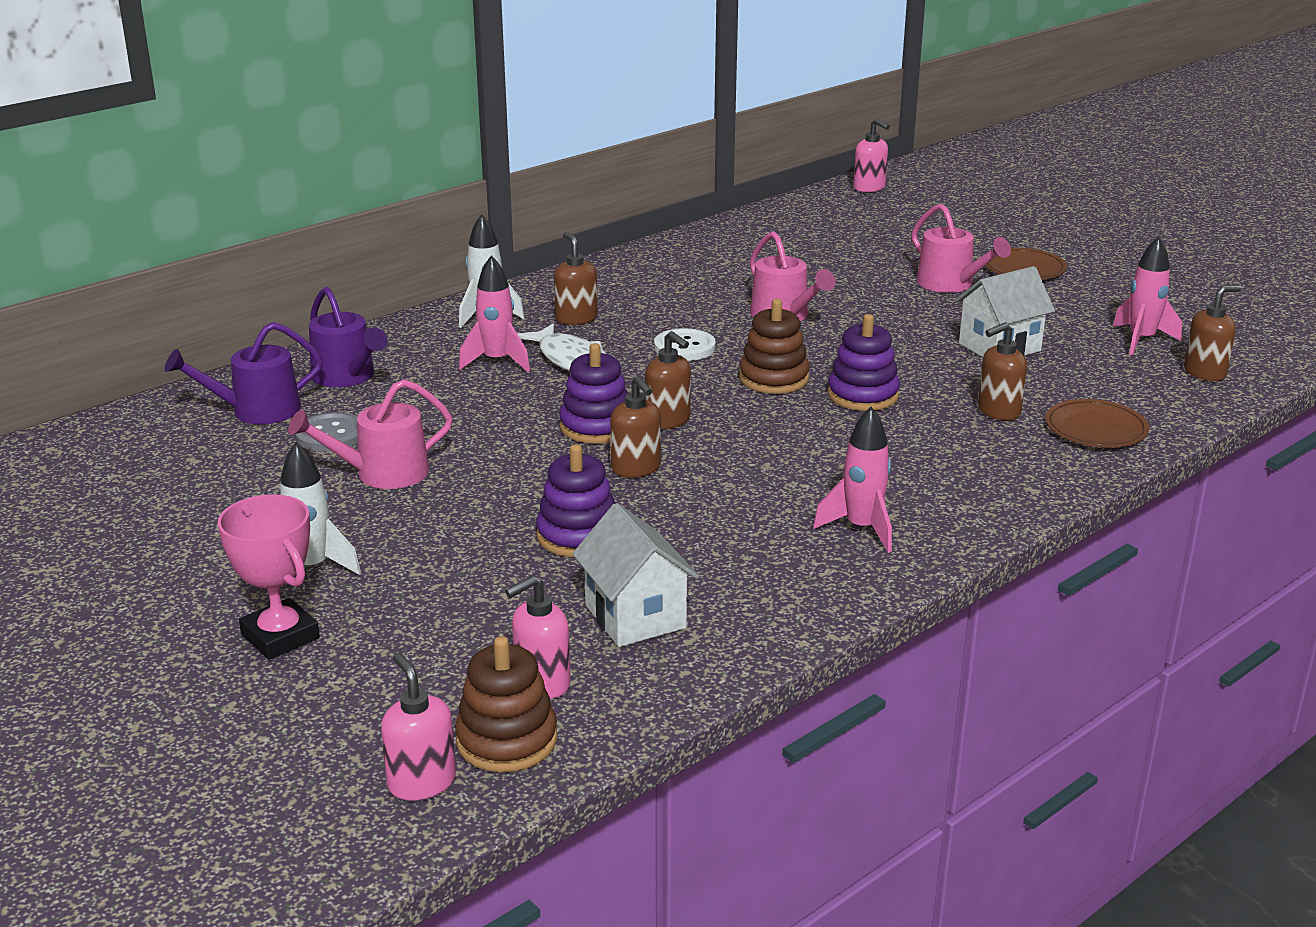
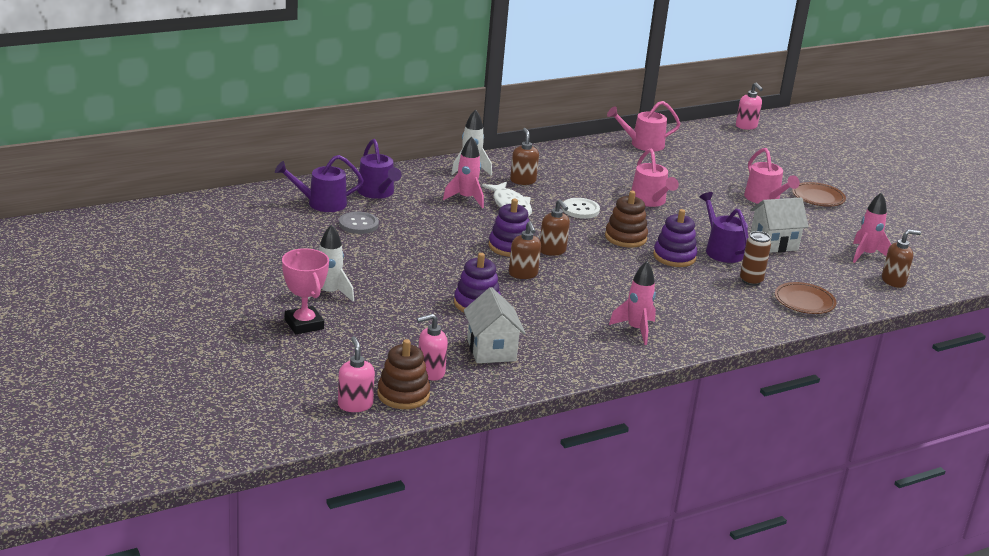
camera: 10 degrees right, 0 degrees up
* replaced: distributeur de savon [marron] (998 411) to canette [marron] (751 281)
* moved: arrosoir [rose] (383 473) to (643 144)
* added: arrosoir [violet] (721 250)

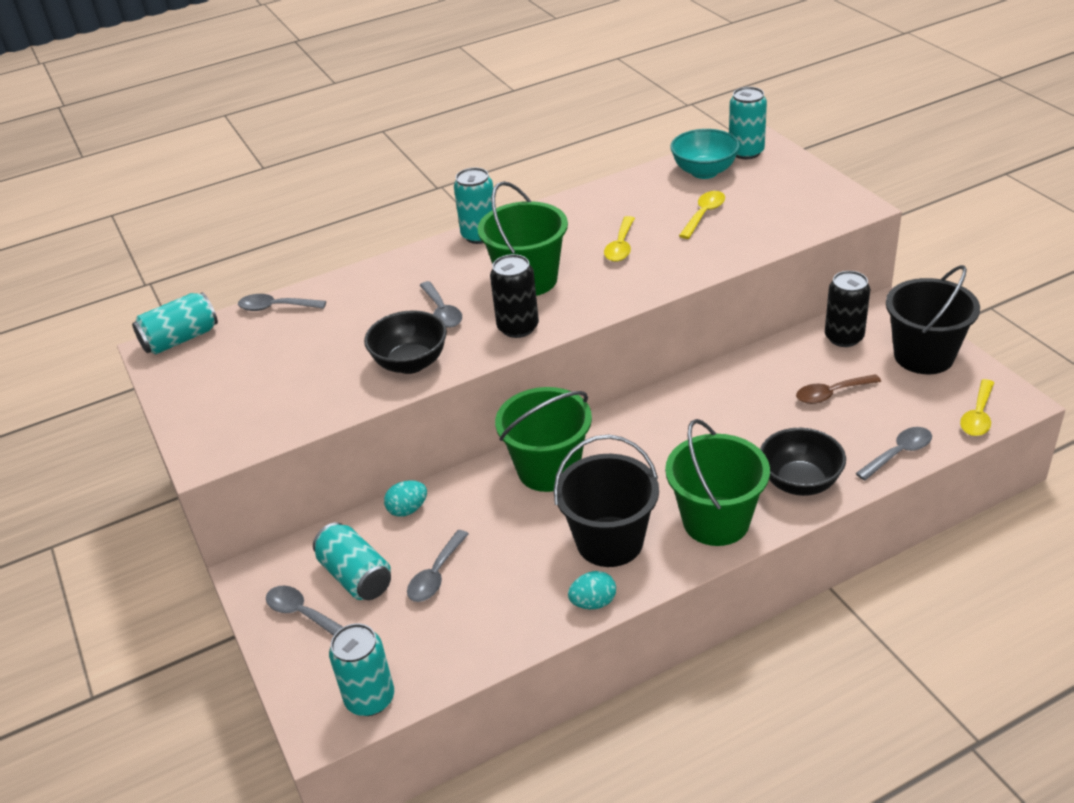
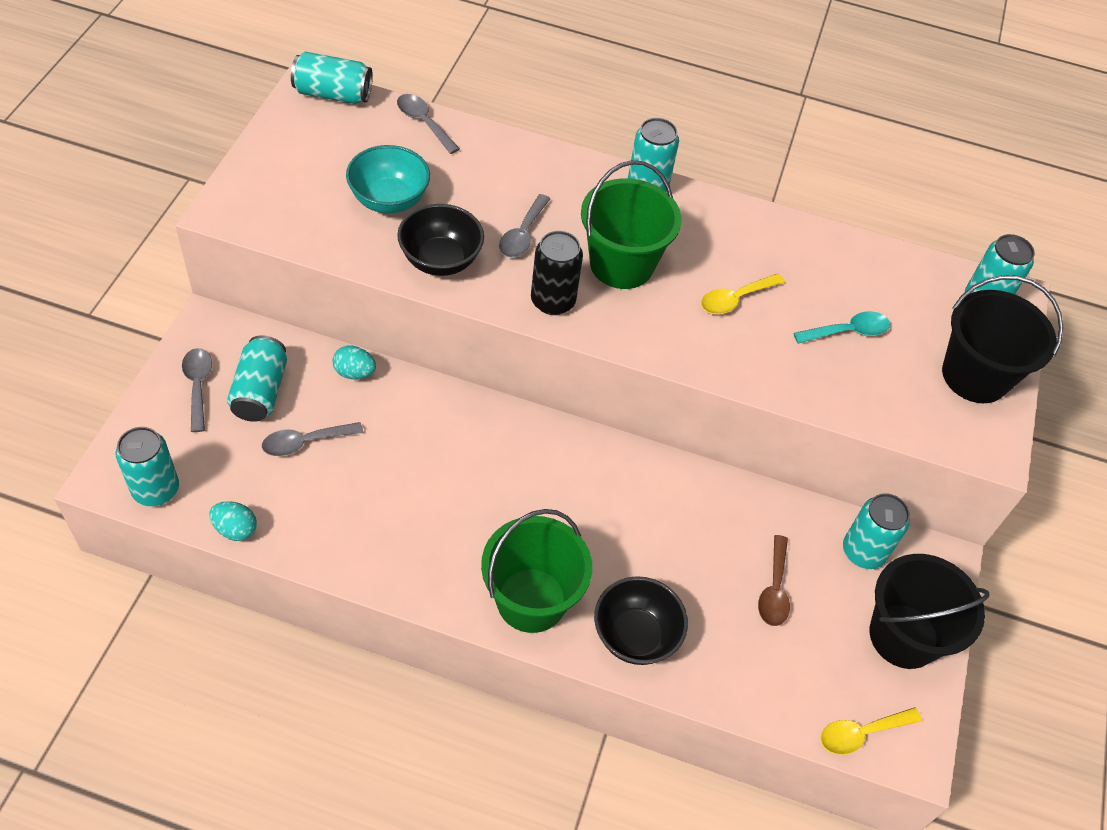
camera: 35 degrees right, 15 degrees up
* moved: bol [turquoise] (704 172) to (389 200)
* recoloured: cuillère [jaune] (704 214) to cuillère [turquoise] (848 331)
* recoloured: canette [noir] (844 337) to canette [turquoise] (863 552)
* turned: cuillère [marron] (831 394) = (774 589) 105 degrees counterclockwise
* removed: seau [vert] (548 469)
* removed: cuillère [gris] (899 453)
* moved: seau [noir] (609 541) to (975 376)
* moved: œuf [turquoise] (593 602) to (235 529)

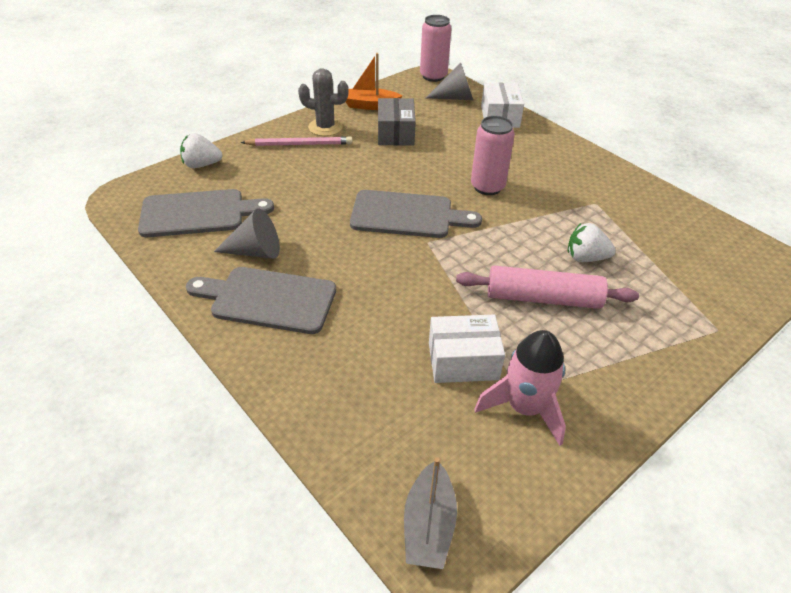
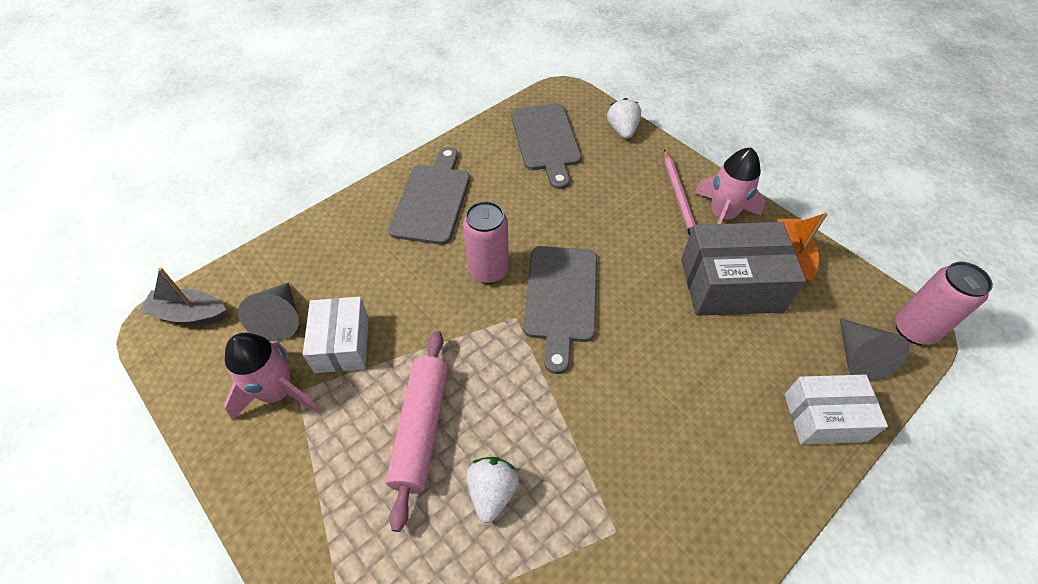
camera: 90 degrees right, 10 degrees up
* replaced: cactus [gris] (325 127) to fusée [rose] (722 216)
* resized: boîte [gris] (395 133) = (731 284) x1.53
* moved: canette [rose] (487 187) to (488 270)
* moved: cône [gris] (255 251) to (280 319)

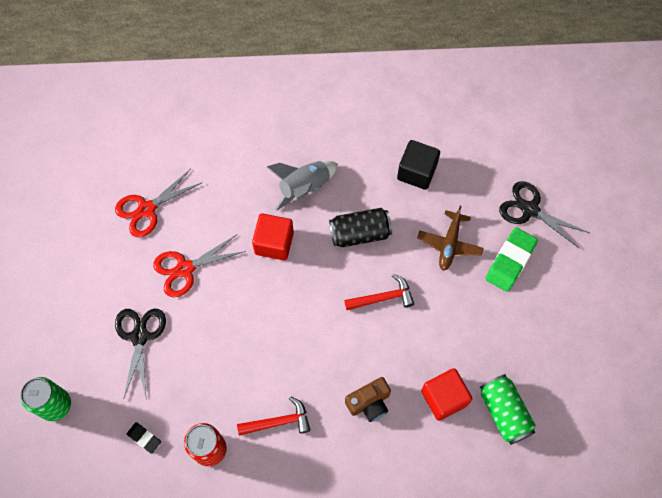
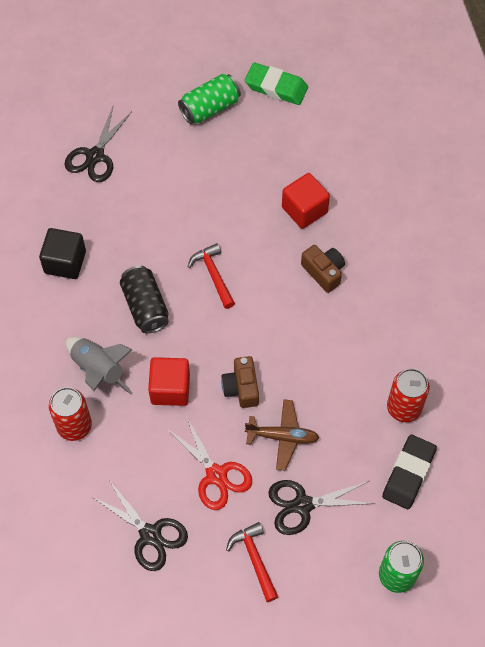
camera: 100 degrees left, 5 degrees down
* recoloured: ciseaux [rouge] (147 209) to ciseaux [noir] (150 534)
* moved: avion [marron] (449 244) to (282 437)
* moved: gomme [vert] (510 261) to (276 87)
* moved: canette [vert] (504 412) to (210 108)
* moved: marteau [rouge] (279 422) to (254 559)
* resized: gomme [noir] (144 438) = (408 474) x1.88
* added: appareil photo [marron] (241 388)
* added: canette [rouge] (74 426)

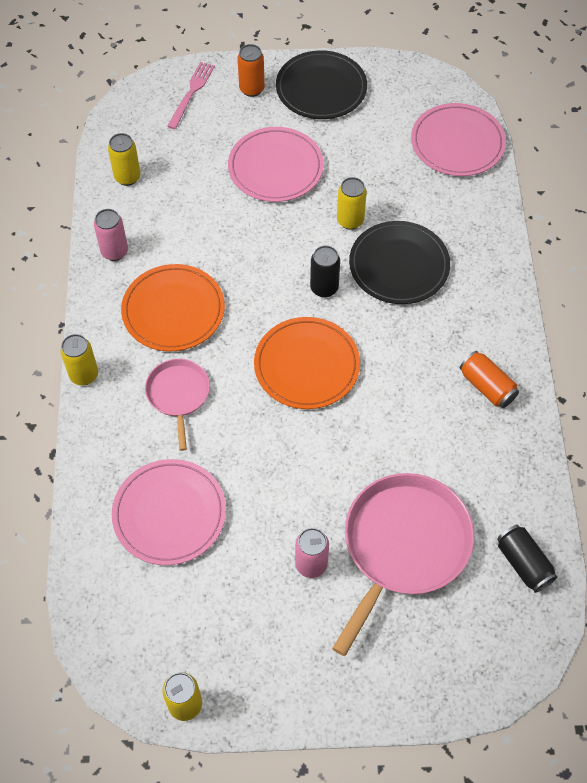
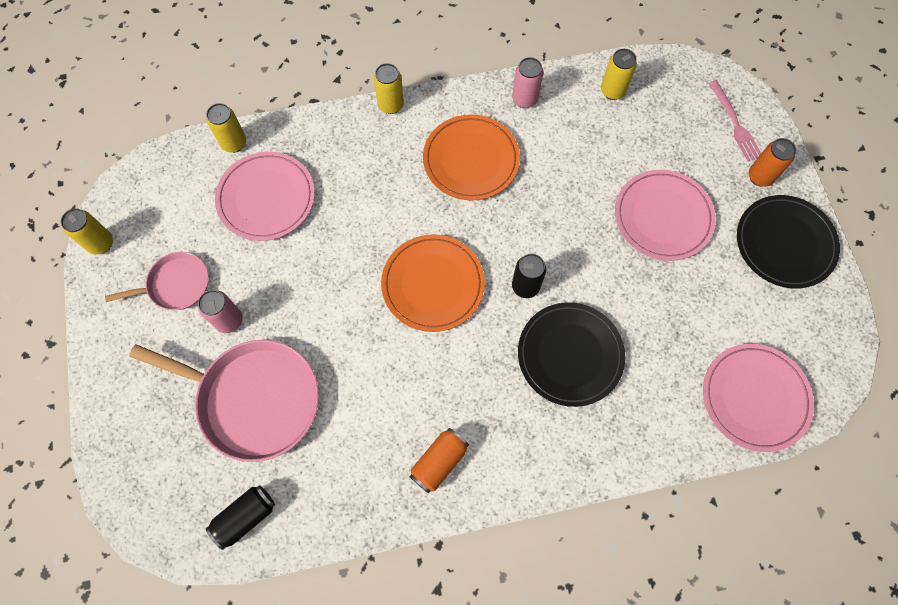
camera: 80 degrees right, 10 degrees up
* turned: fourchette [rose] (191 93) = (734 123) 60 degrees clockwise
* moved: canette [jaune] (350 220) to (234 143)
* moved: poêle [rose] (178 395) to (176 284)

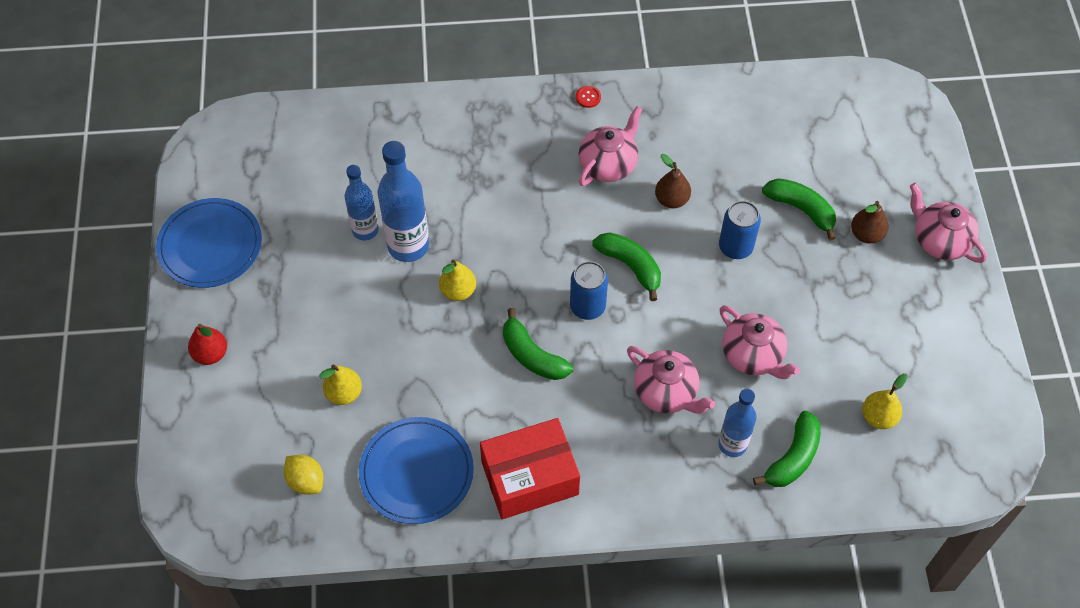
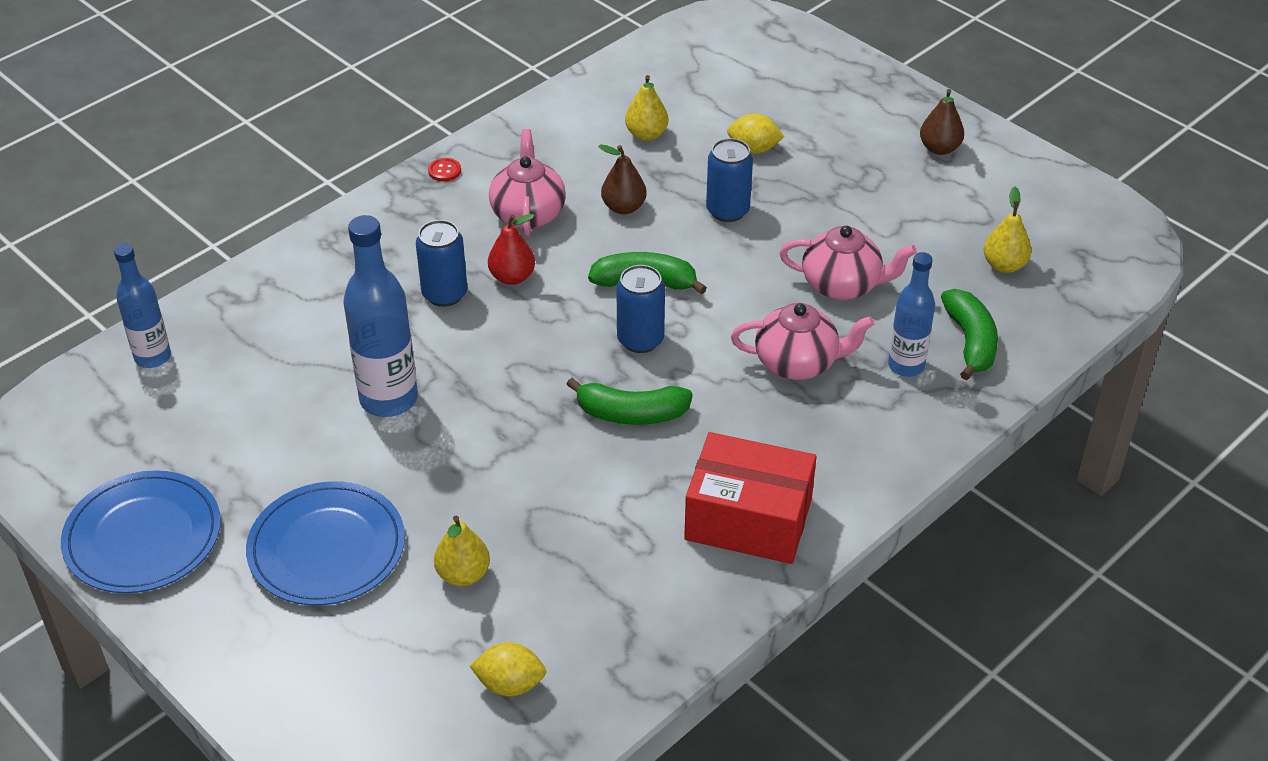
camera: 40 degrees left, 15 degrees down
* moved: bouteille [bleu] (365 230) to (153 357)
* replaced: banane [vert] (801 209) to citron [jaune] (753 149)
* removed: théière [rose] (939 241)
* moved: poire [marron] (866 234) to (939 148)
* moved: poire [jaune] (458 291) to (646 134)
* moved: poire [rouge] (211 354) to (512 277)
* moved: assiette [bleu] (416 472) to (327 548)
* turned: boîte [rouge] (530 478) = (748 519) 75 degrees clockwise
* added: canette [bleu] (444 294)

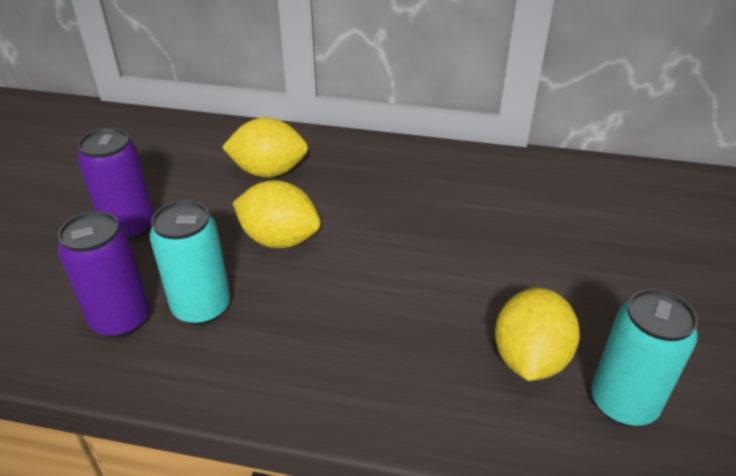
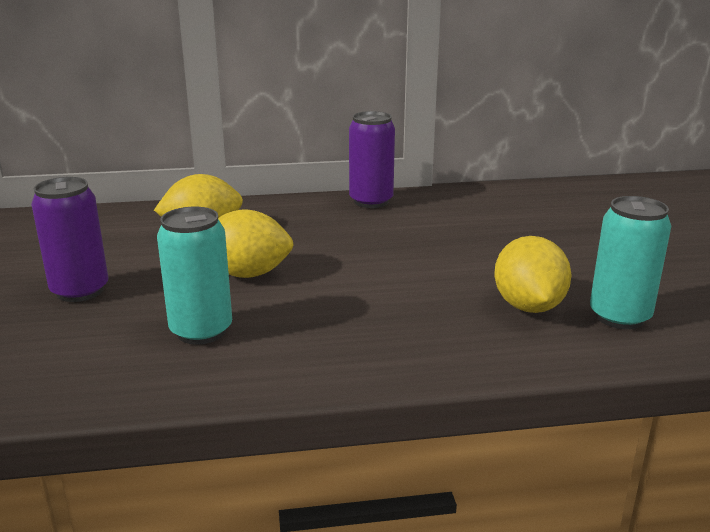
camera: 20 degrees left, 15 degrees down
* moved: canette [violet] (121 319) to (371 201)

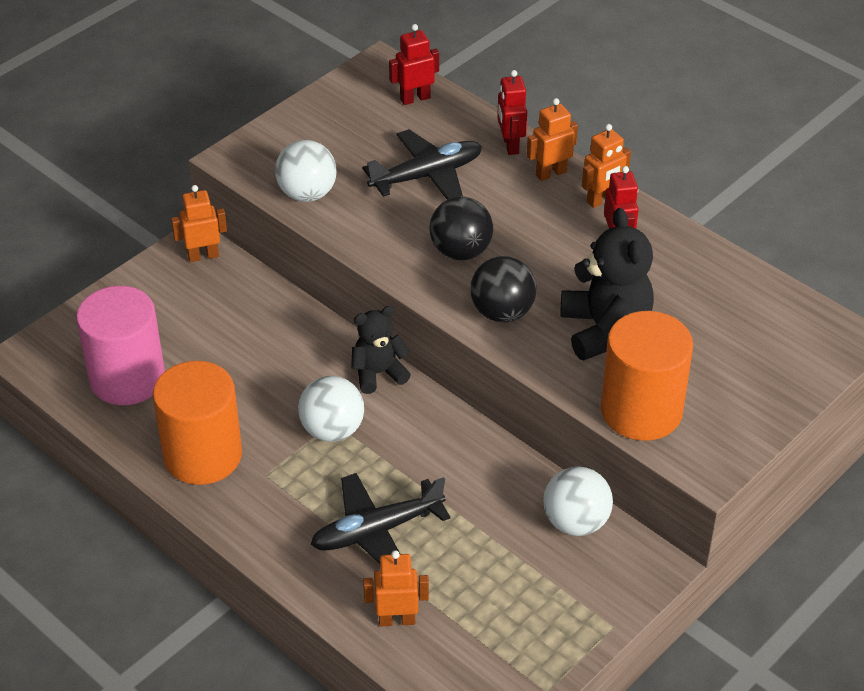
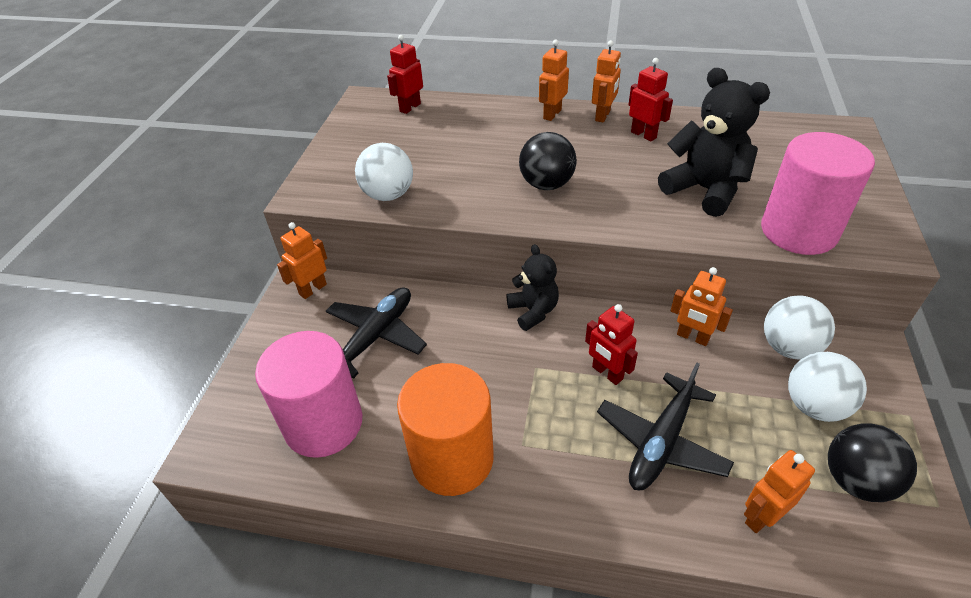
camera: 30 degrees left, 0 degrees up
* moved: robot [rouge] (510 145) to (607 373)
* moved: avion [noir] (427 175) to (375 336)
* moved: balle [noir] (502 312) to (856 480)
* turned: ours en peluche [noir] (378 373) = (533 311) 120 degrees clockwise
* recoloured: cylindre [orange] (641 411) to cylindre [rose] (798 231)
* moved: balle [blanc] (332 430) to (814 406)
* added: robot [orange] (692 337)

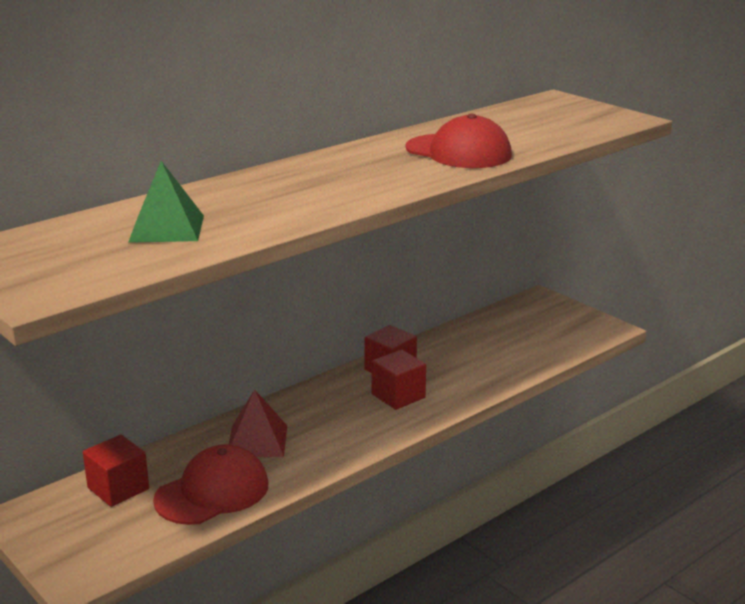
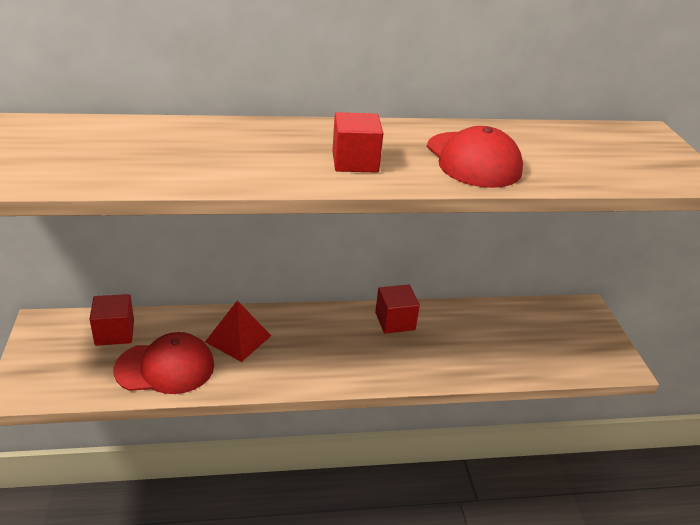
camera: 30 degrees right, 10 degrees up
* removed: pyramide [vert] (167 228)
* moved: cube [rouge] (398 396) to (355 162)

